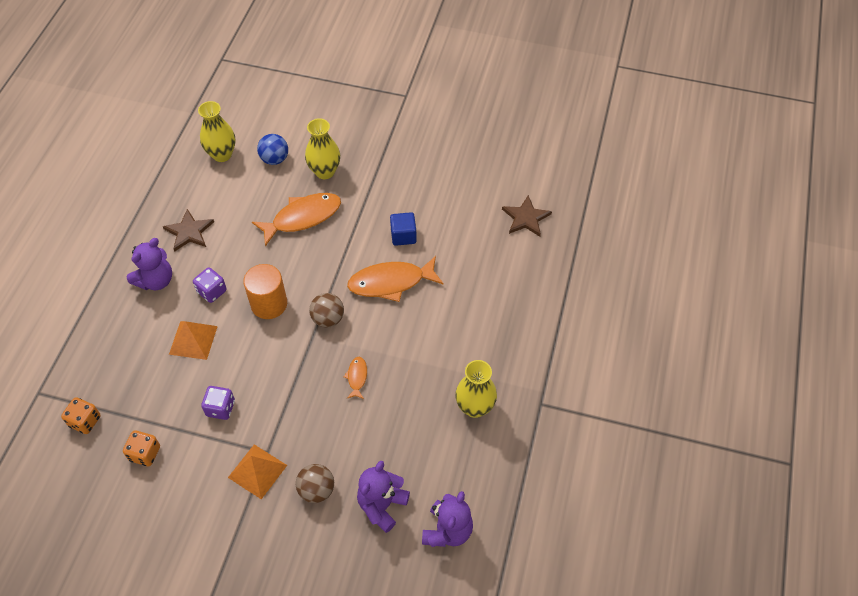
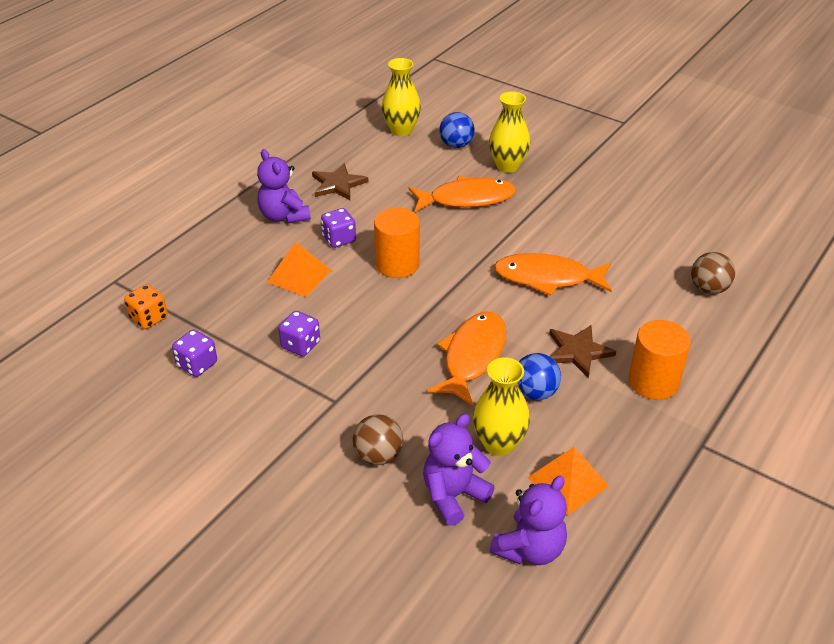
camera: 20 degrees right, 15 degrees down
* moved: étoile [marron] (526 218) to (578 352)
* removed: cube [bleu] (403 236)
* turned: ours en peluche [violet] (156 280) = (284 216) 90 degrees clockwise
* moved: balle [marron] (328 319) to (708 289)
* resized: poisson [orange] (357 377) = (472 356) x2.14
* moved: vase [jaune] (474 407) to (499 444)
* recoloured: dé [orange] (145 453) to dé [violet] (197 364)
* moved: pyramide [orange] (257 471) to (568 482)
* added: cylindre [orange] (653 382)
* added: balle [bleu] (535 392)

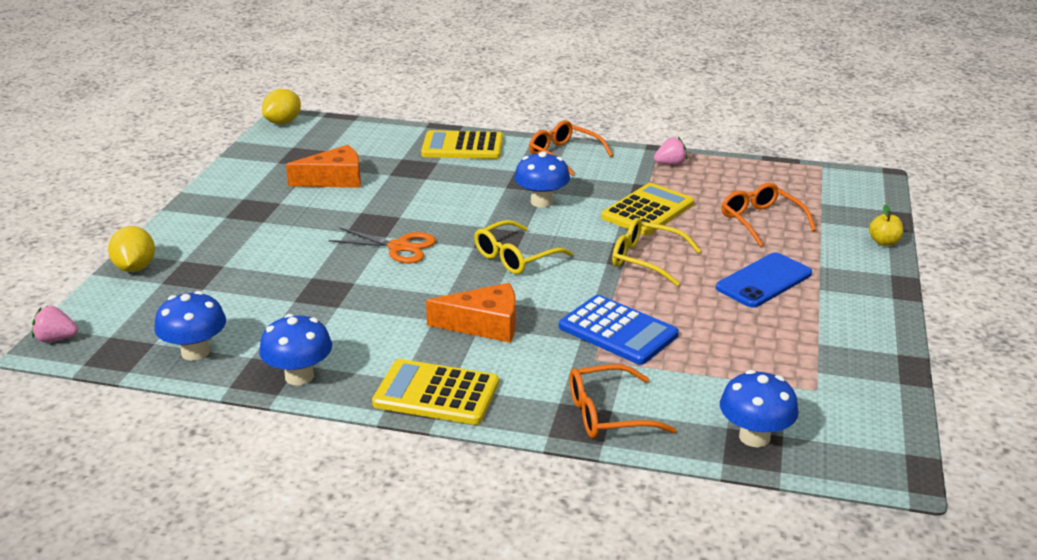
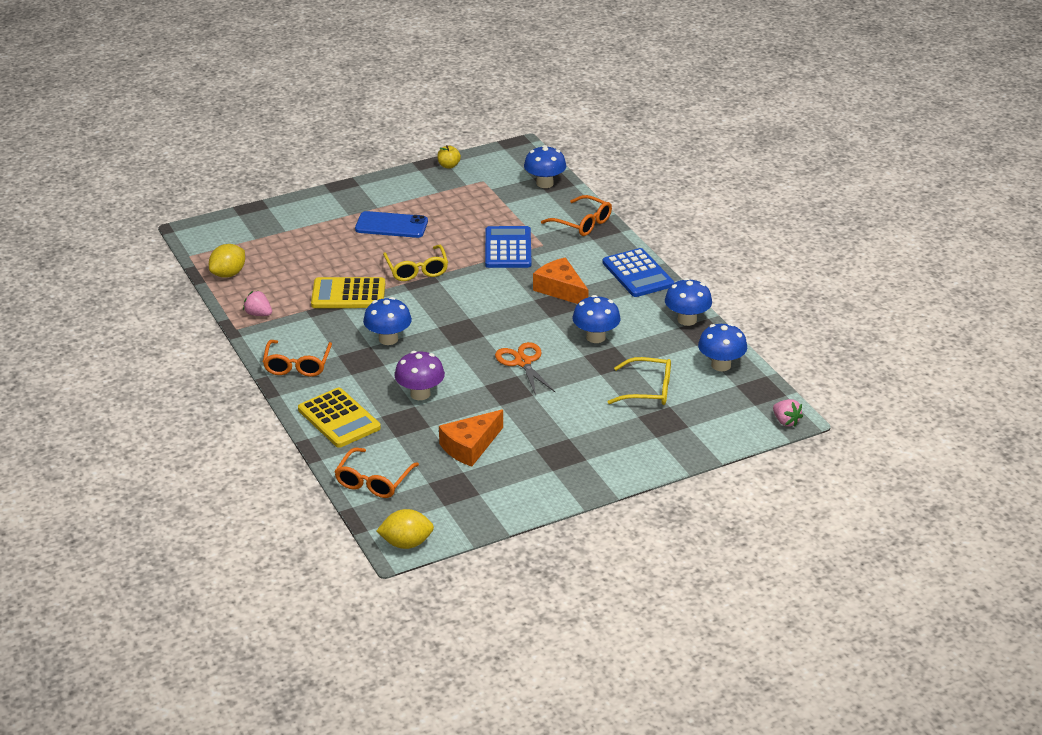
camera: 130 degrees left, 5 degrees up
* turned: fromage [orange] (334 179) = (470 446) 75 degrees counterclockwise
* moved: lunettes [orange] (761 221) to (373 481)
* moved: pomme [jaune] (884 242) to (448 165)
* moved: lunettes [jaune] (515 257) to (648 390)
* moved: citron [jaune] (135 268) to (228 274)
* recoloured: calculatrice [jaune] (436 393) to calculatrice [bleu] (637 274)
* added: champignon [bleu] (595 337)
* added: champignon [violet] (420 394)

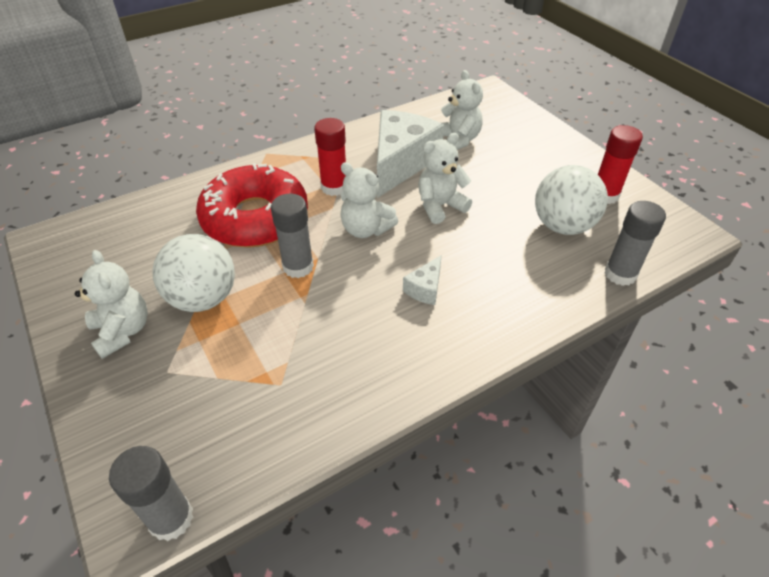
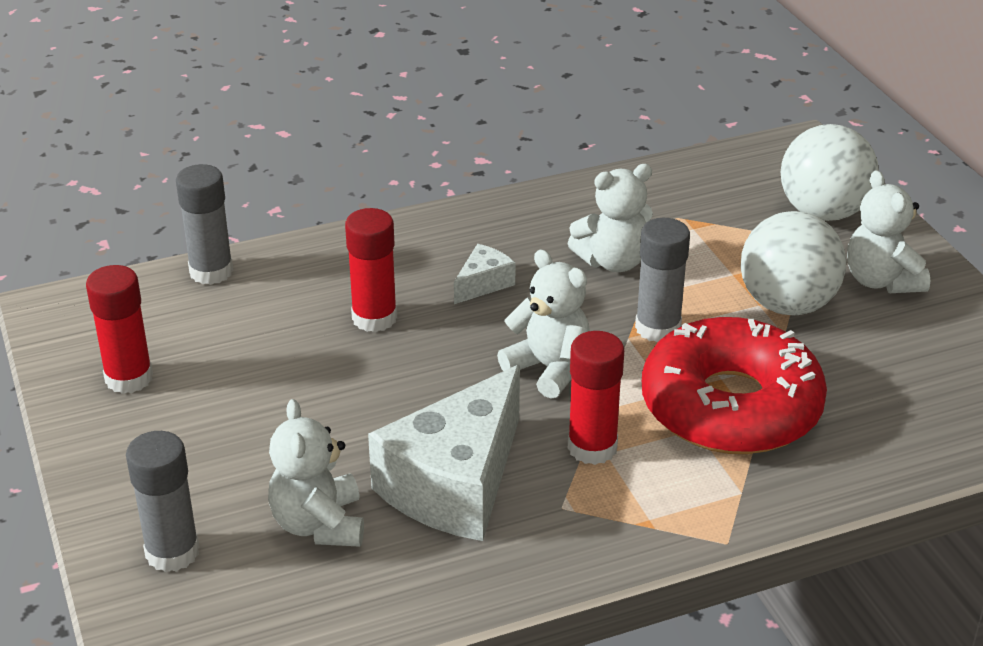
camera: 170 degrees left, 10 degrees down
* moved: ours en peluche [blanc] (440 206) to (613 261)
* moved: balle [blanc] (562 226) to (823 212)
* moved: bâton de colle [gris] (171 518) to (172 552)
* added: bâton de colle [rouge] (374 318)

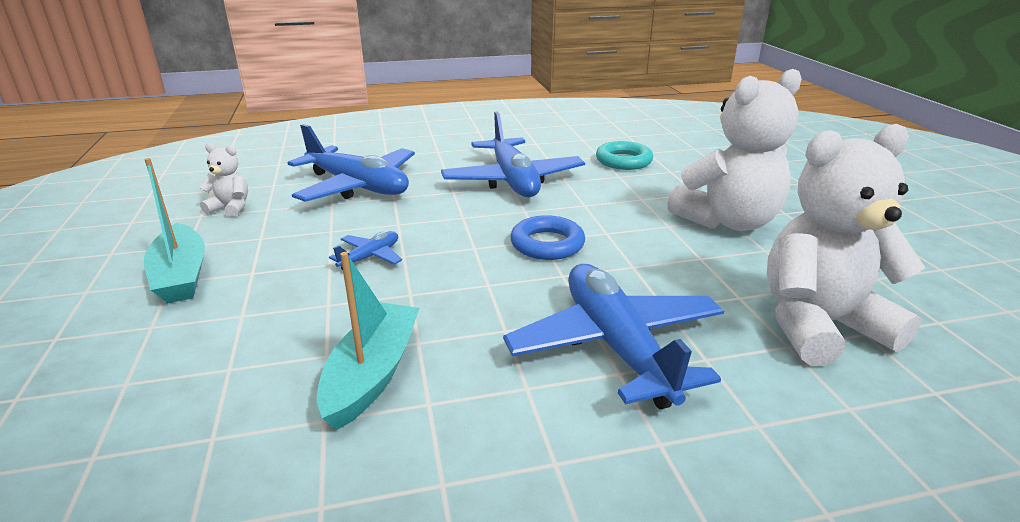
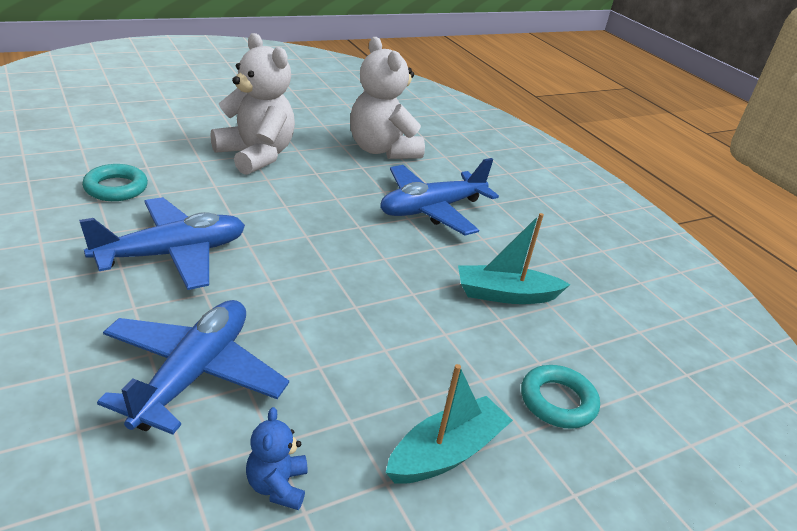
camera: 110 degrees left, 5 degrees up
* recoloured: ours en peluche [blanc] (230 208) to ours en peluche [bleu] (277 486)
* removed: anneau [bleu] (547 244)
* removed: avion [bleu] (370 257)
* added: anneau [turquoise] (557 401)

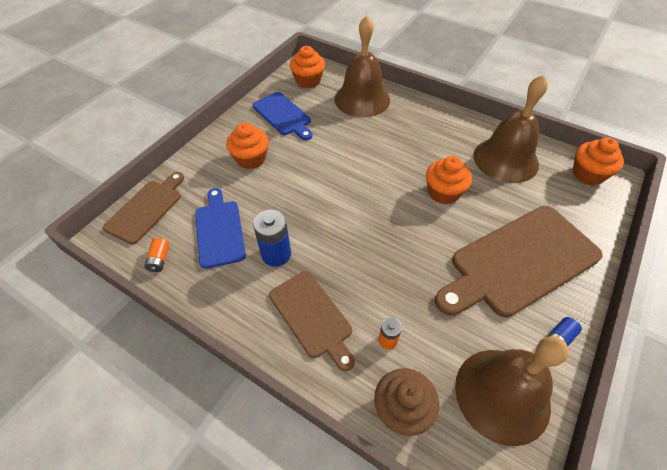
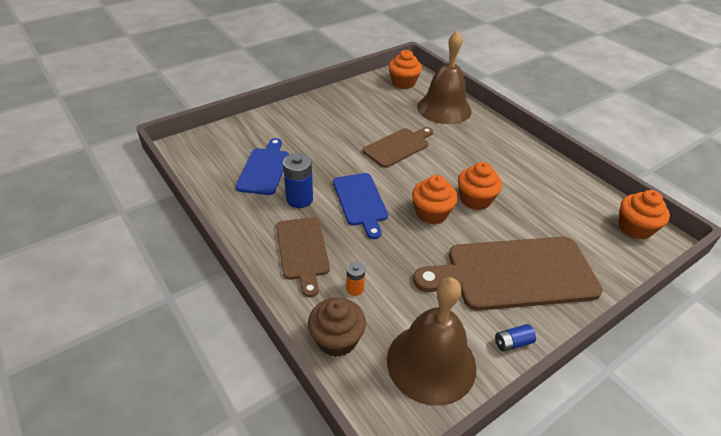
camera: 20 degrees right, 10 degrees down
* removed: cloche [marron] (505 159)
* moved: planche à découper [bleu] (283 115) to (360 201)
* moved: muffin [orange] (251 159) to (431 213)
* moved: planche à découper [marron] (146 209) to (398 147)
* removed: pile [orange] (159 259)

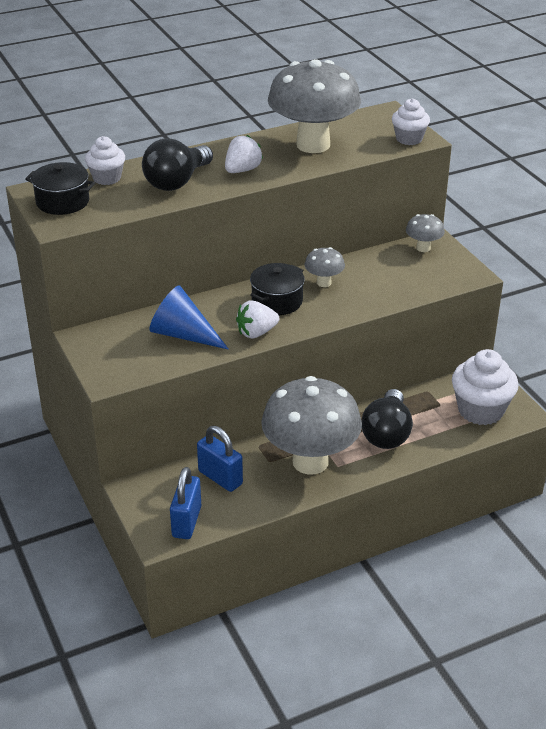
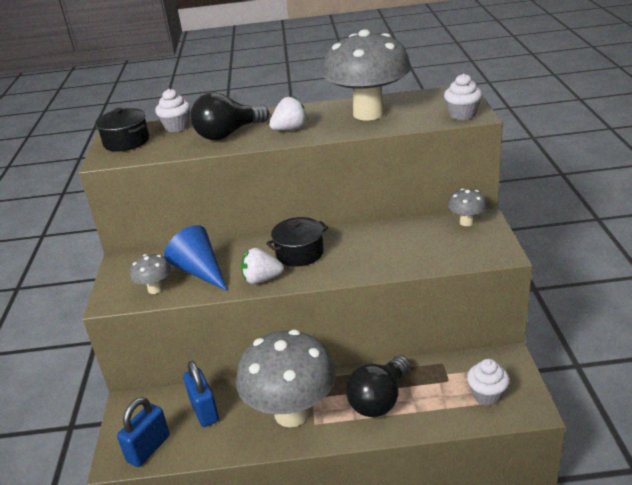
camera: 25 degrees right, 5 degrees down
* moved: champignon [gris] (324 283) to (155 289)
* resized: muffin [blanc] (480 410) = (487 395) x0.60

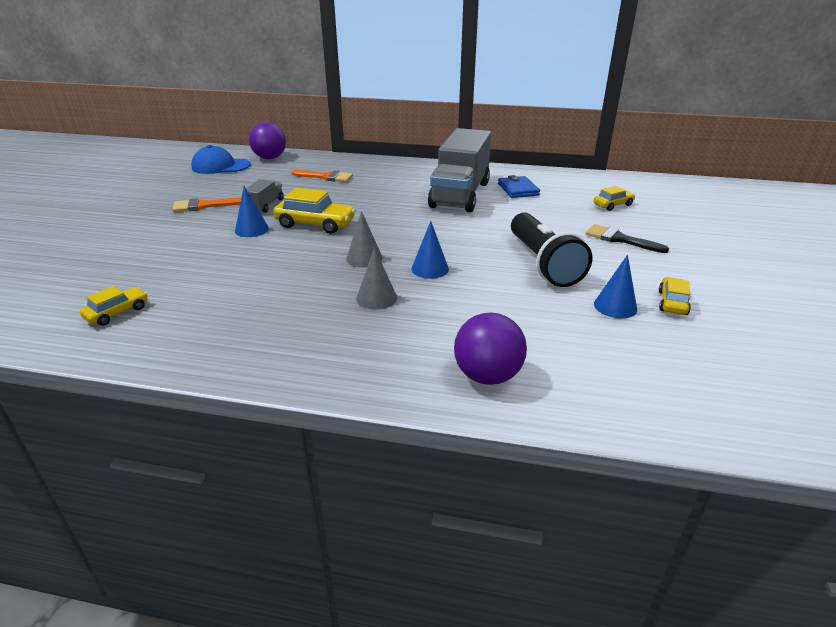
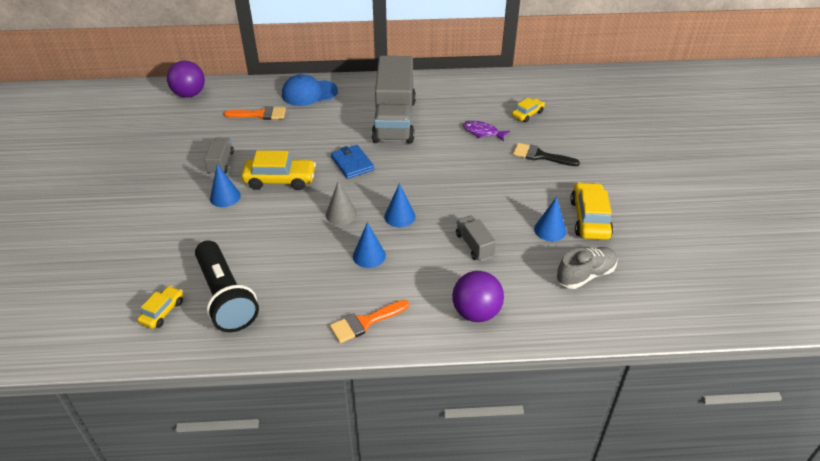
camera: 15 degrees left, 10 degrees up
* moved: casquette [bleu] (221 166) to (309 93)
* moved: portefeuille [bleu] (518 189) to (352 163)
* moved: pinceau [orange] (204 205) to (365 322)
* moved: lampe de poche [noir] (543 263) to (226 297)
* recoloured: cône [gris] (376 298) to cône [bleu] (369 255)
* resized: voiture [jaune] (672 303) = (589 218) x1.71
* added: poisson [violet] (482 132)
* added: camion [gris] (474 245)
* added: chaussure [gris] (585 275)

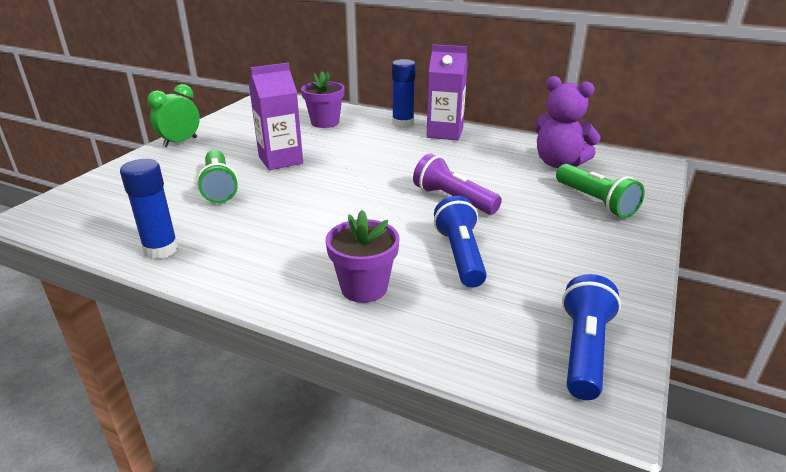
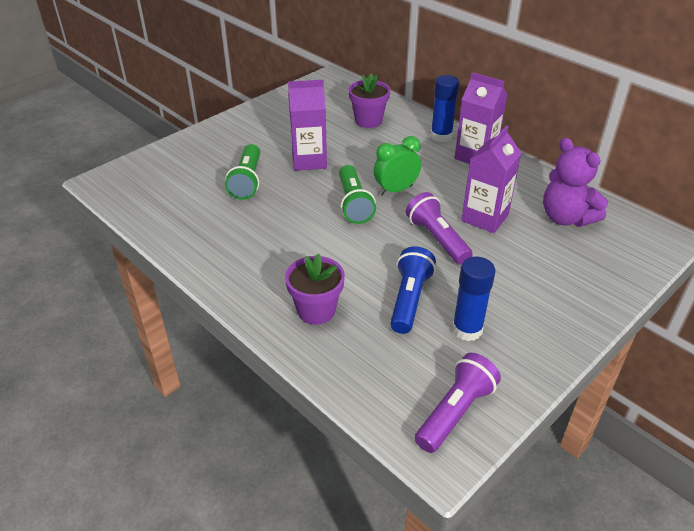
camera: 20 degrees right, 10 degrees up
* moved: réveil [vert] (180 142) to (396 190)
* moved: bâton de colle [bleu] (161 249) to (467 329)
* moved: lampe de poche [vert] (595 202) to (354 204)
* recoloured: lampe de poche [bleu] (584 350) to lampe de poche [violet] (455 412)
* added: brique de lait [violet] (485 218)

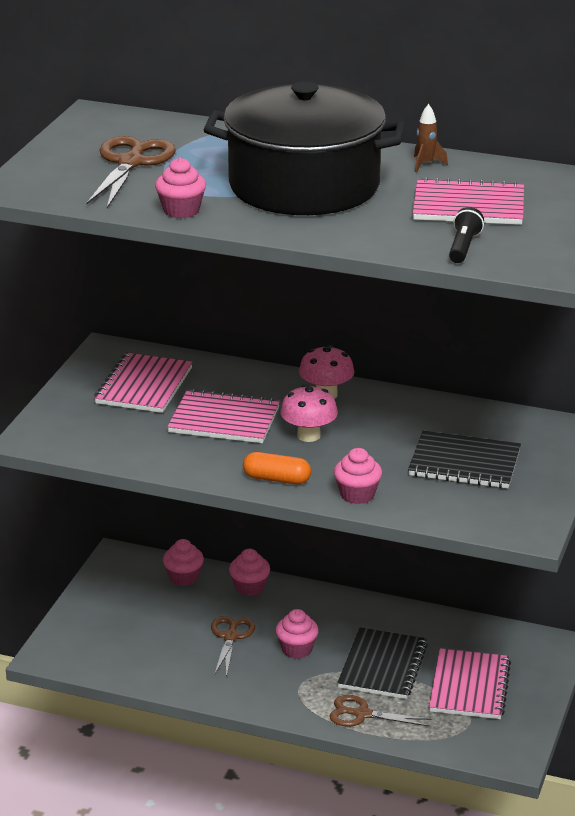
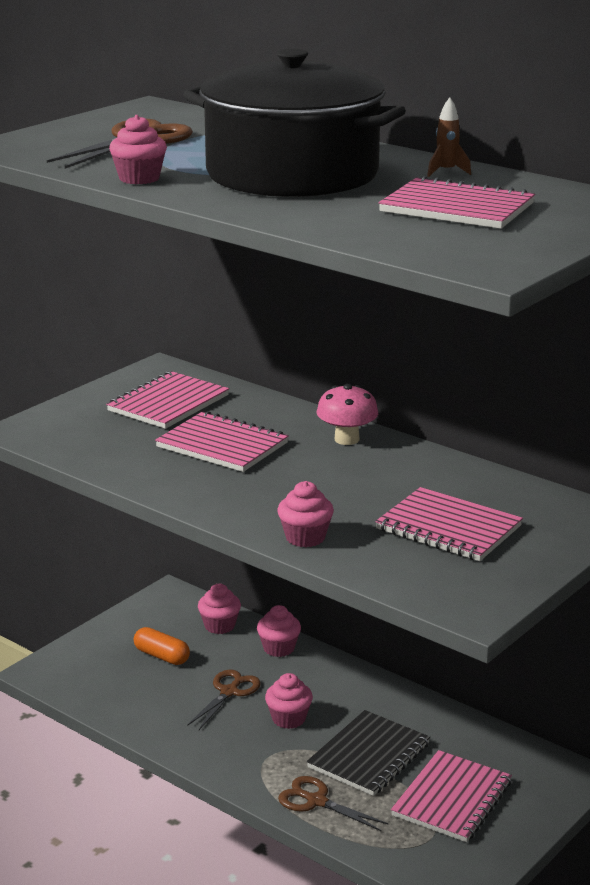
camera: 20 degrees right, 5 degrees down
* removed: lampe de poche [noir] (463 247)
* removed: champignon [rose] (308 435)
* recoloured: carnet [noir] (464 463) to carnet [rose] (448 528)
* moved: gélule [orange] (277 479) to (162 656)

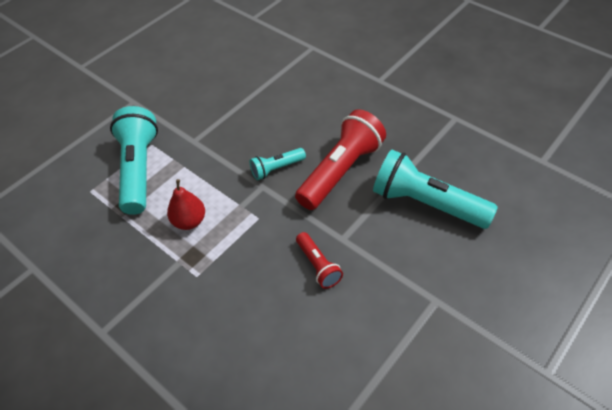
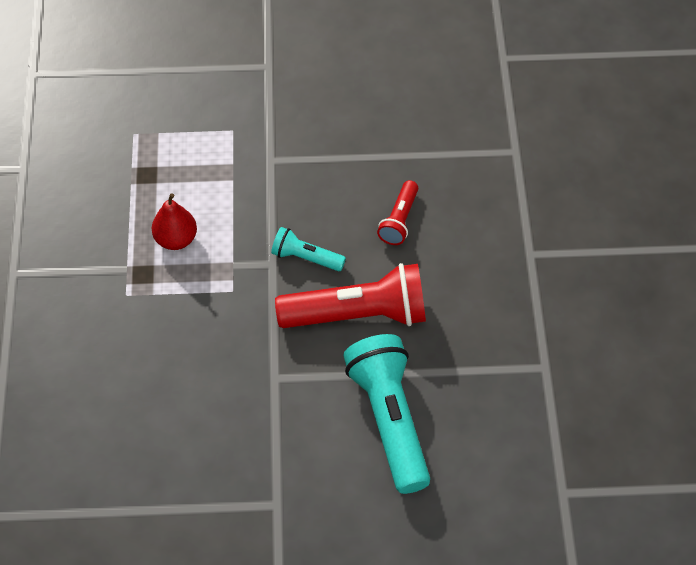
camera: 45 degrees right, 5 degrees up
* removed: lampe de poche [turquoise] (139 169)
* moved: lampe de poche [rouge] (318 266) to (399 220)

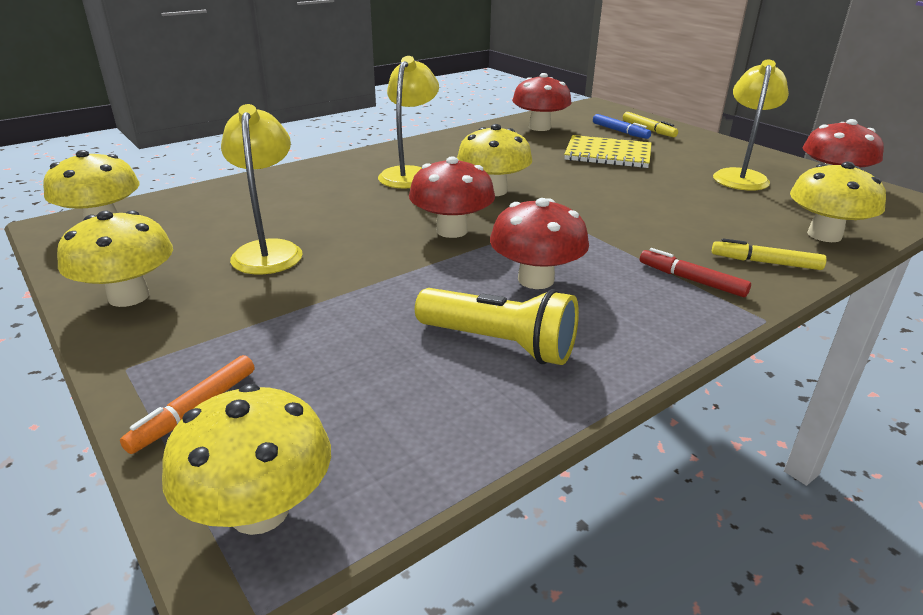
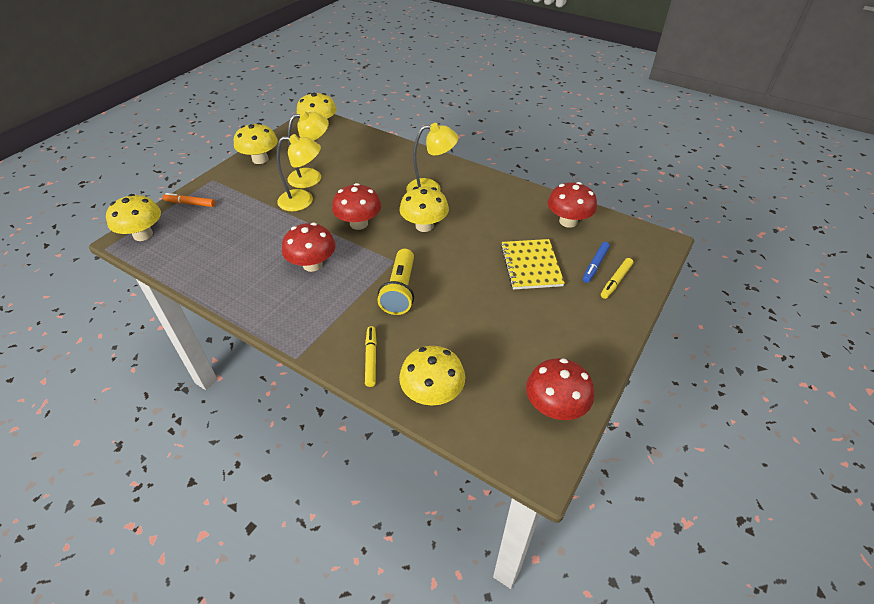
camera: 70 degrees right, 15 degrees up
* moved: lampe [jaune] (740 176) to (303 201)
* removed: feutre [rouge] (691 280)
* moved: lampe de poche [jaune] (499 344) to (400 290)

